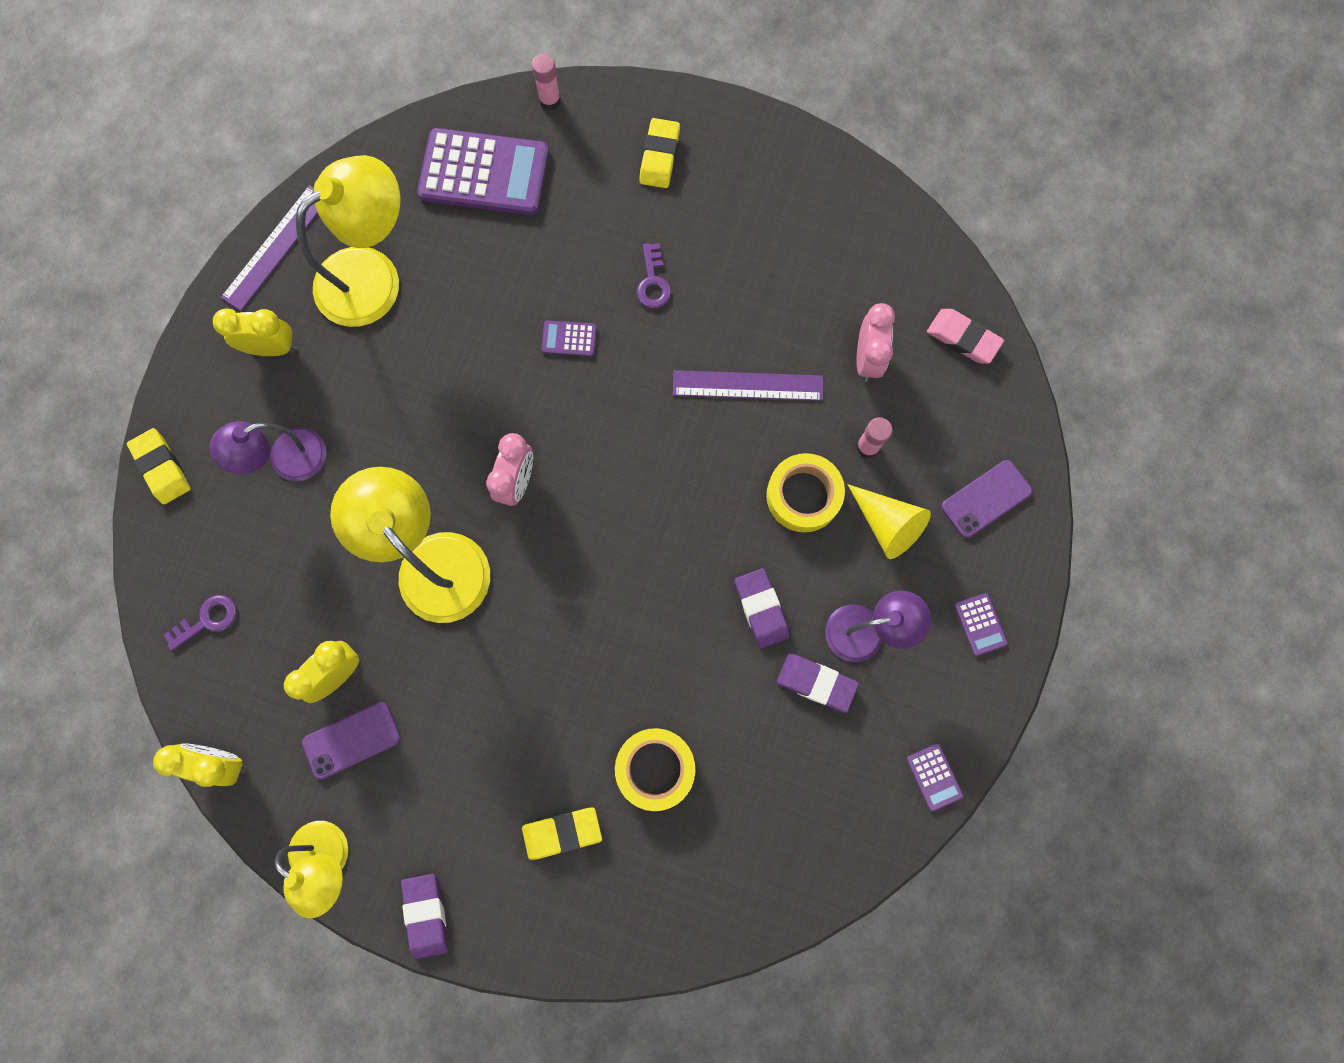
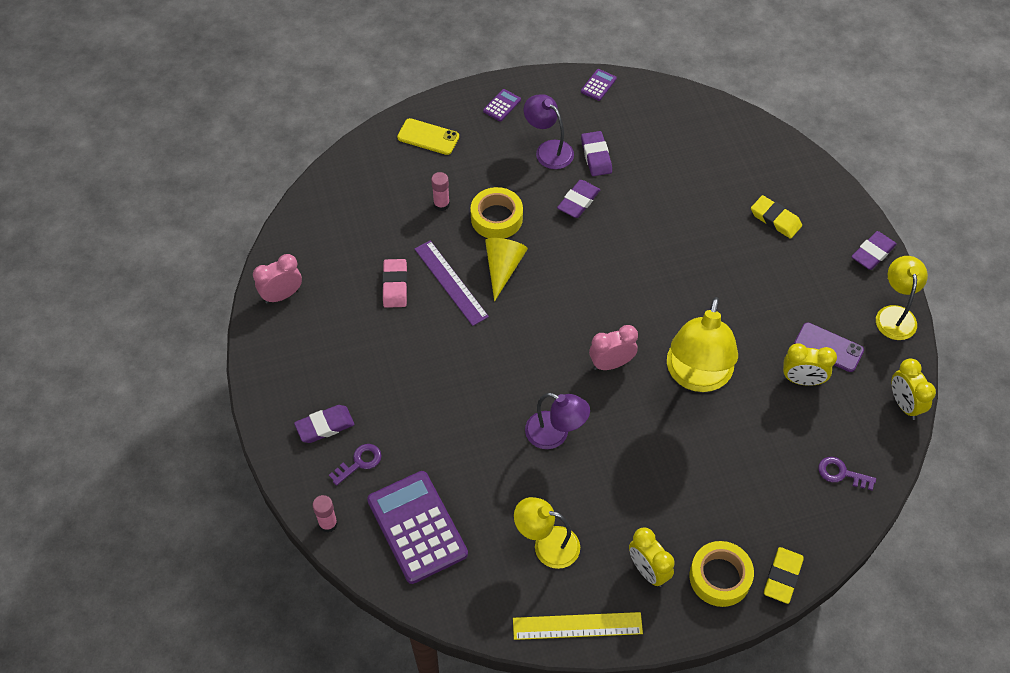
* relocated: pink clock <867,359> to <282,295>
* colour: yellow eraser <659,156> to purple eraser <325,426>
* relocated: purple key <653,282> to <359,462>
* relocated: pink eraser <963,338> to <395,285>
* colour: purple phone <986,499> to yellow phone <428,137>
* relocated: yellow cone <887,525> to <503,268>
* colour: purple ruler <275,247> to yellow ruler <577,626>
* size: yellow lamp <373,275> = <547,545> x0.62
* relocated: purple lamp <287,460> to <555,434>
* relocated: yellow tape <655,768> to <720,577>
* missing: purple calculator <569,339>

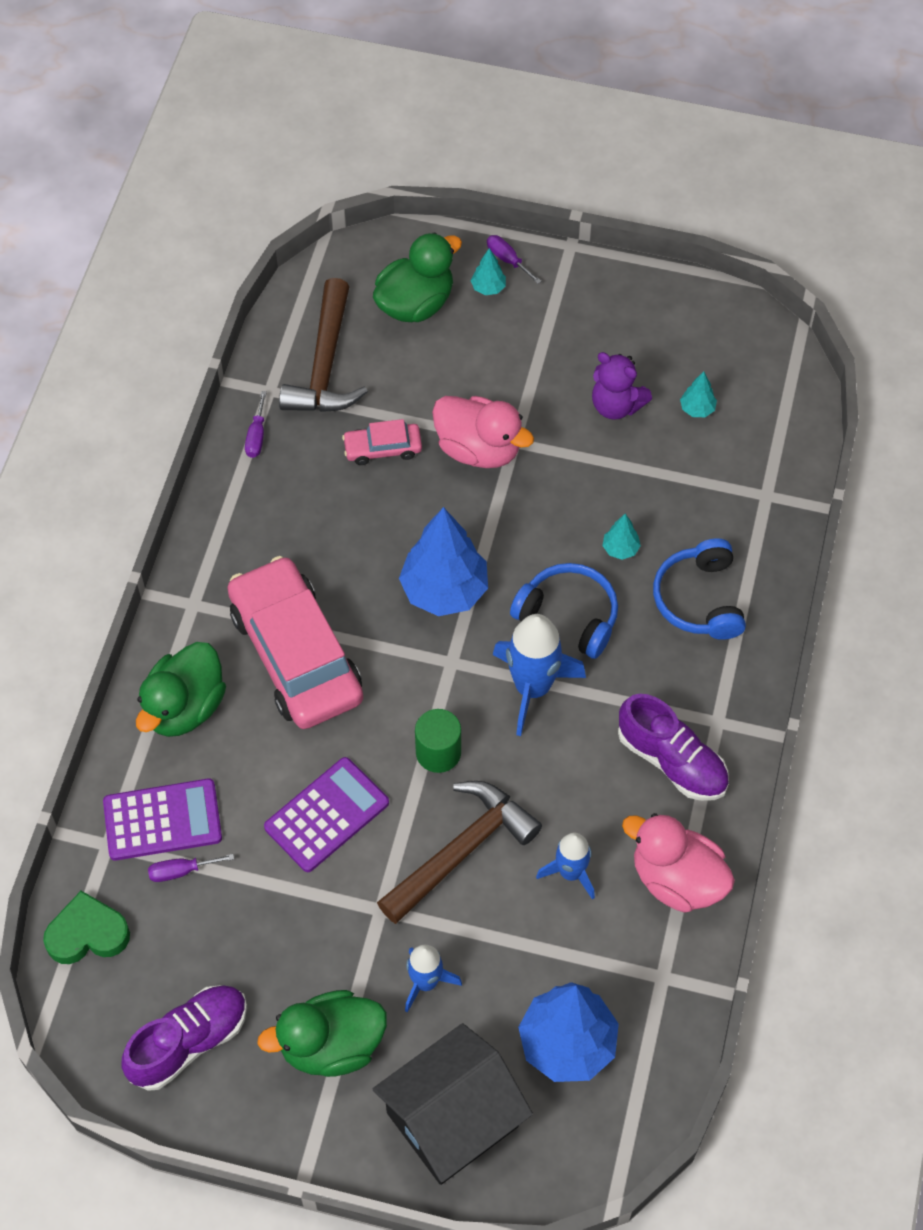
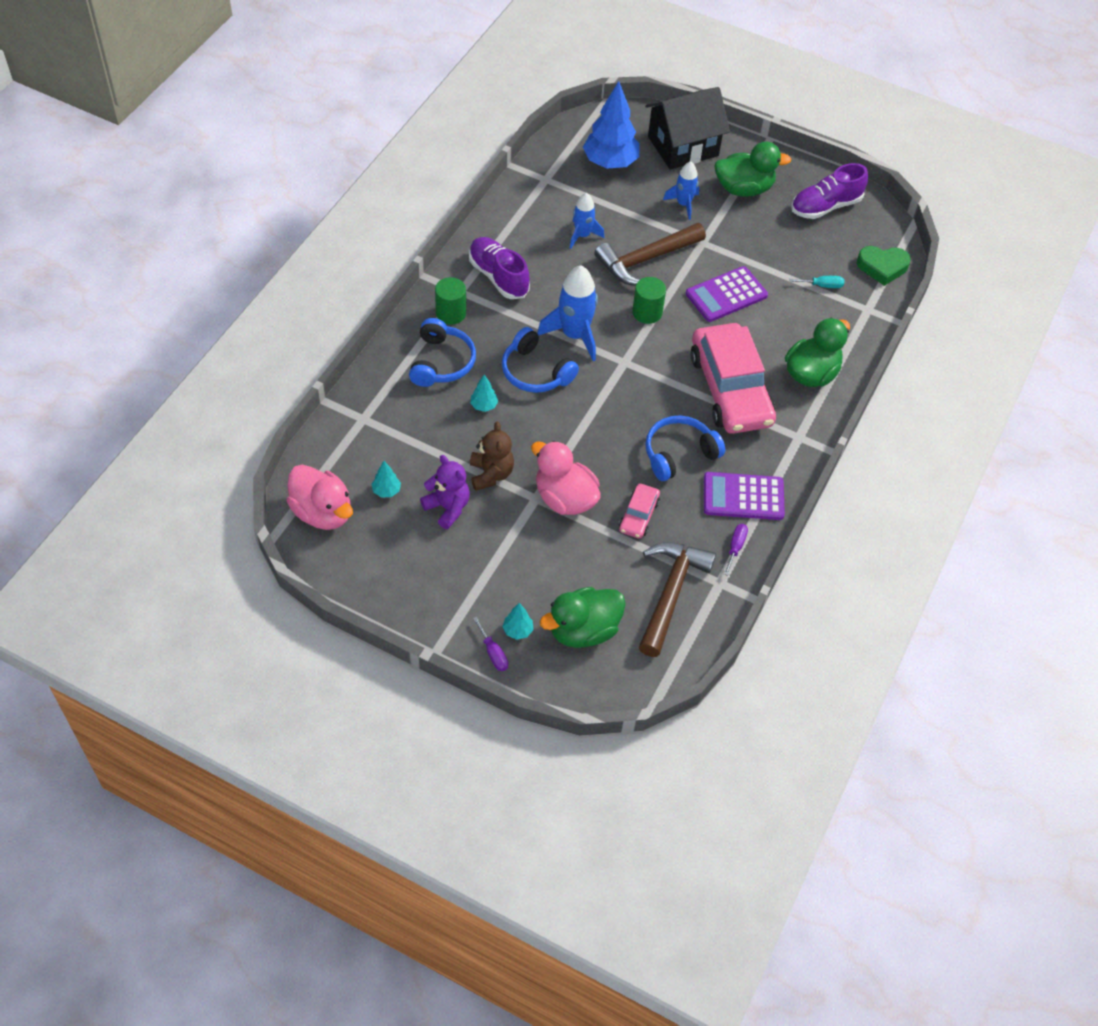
* relocated: pink duck <677,879> to <322,512>
* appeared: green cylinder <451,313>
* appeared: brown teddy bear <491,474>
* spun: pink car <383,448> = <638,515> 105 degrees clockwise
* appeared: blue headphones <679,454>
* relocated: purple calculator <162,820> to <743,496>
* colour: purple screwdriver <181,871> to turquoise screwdriver <822,285>
* missing: blue tree <444,591>

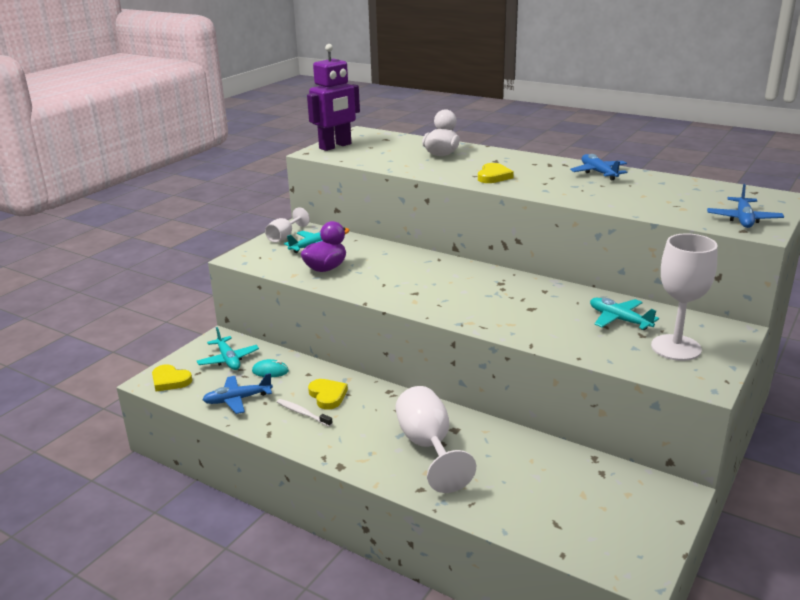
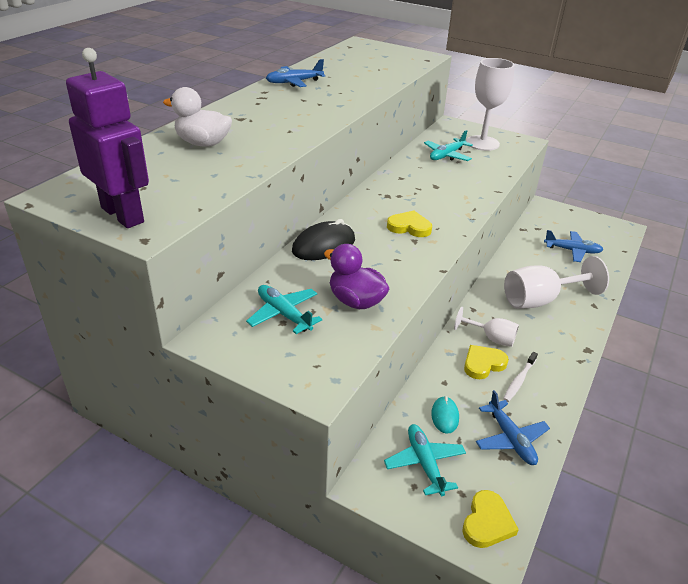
* appeared: black mouse <324,245>
* spun: turquoise plane <228,360> = <424,463> 75 degrees counterclockwise
* relocated: yellow heart <493,176> to <409,227>
* relocated: white goblet <284,237> to <491,338>
* relocated: blue plane <743,219> to <572,251>

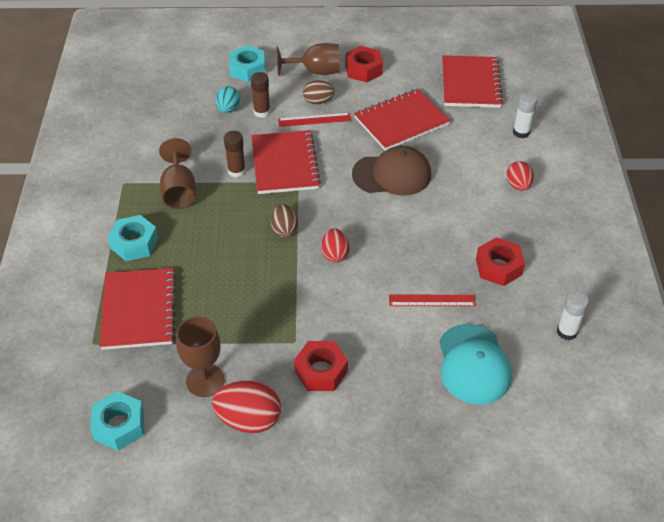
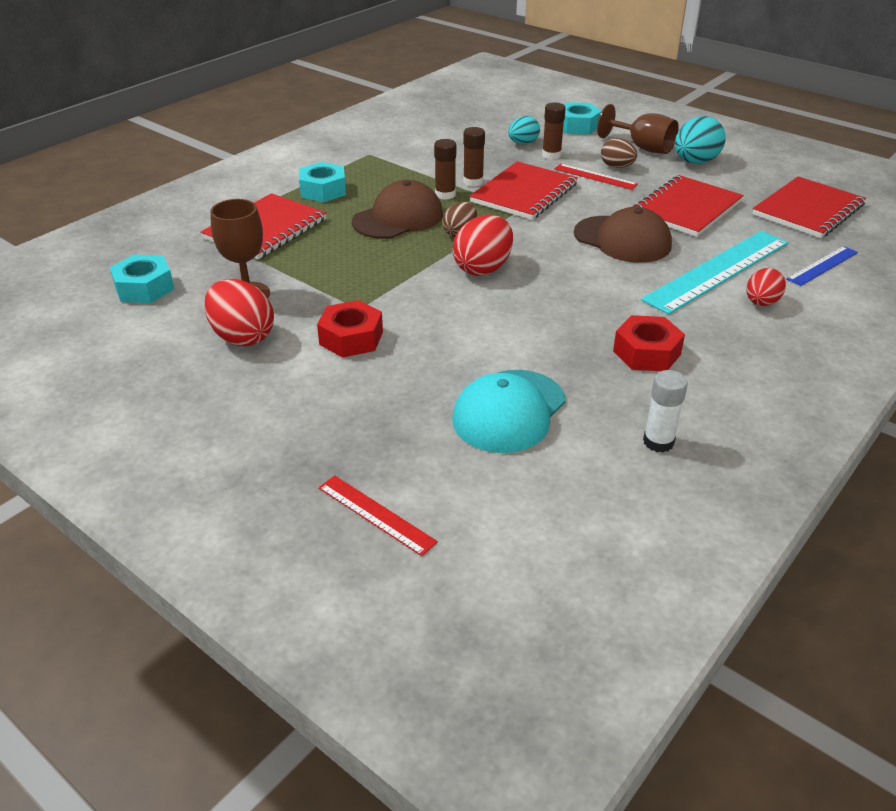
* relocated: red ruler <432,300> to <376,514>
* appeared: brown cap <398,218>
* appeared: brown glue stick <445,194>
* size: red egg <335,254> = <483,268> x1.60
* spun: red notebook <401,121> = <686,208> 60 degrees counterclockwise
* appeared: turquoise ruler <718,271>
* exchanged: red nut <363,70> to turquoise egg <695,162>
* exchanged: white glue stick <521,132> to blue ruler <822,265>
* missing: brown goblet <179,191>

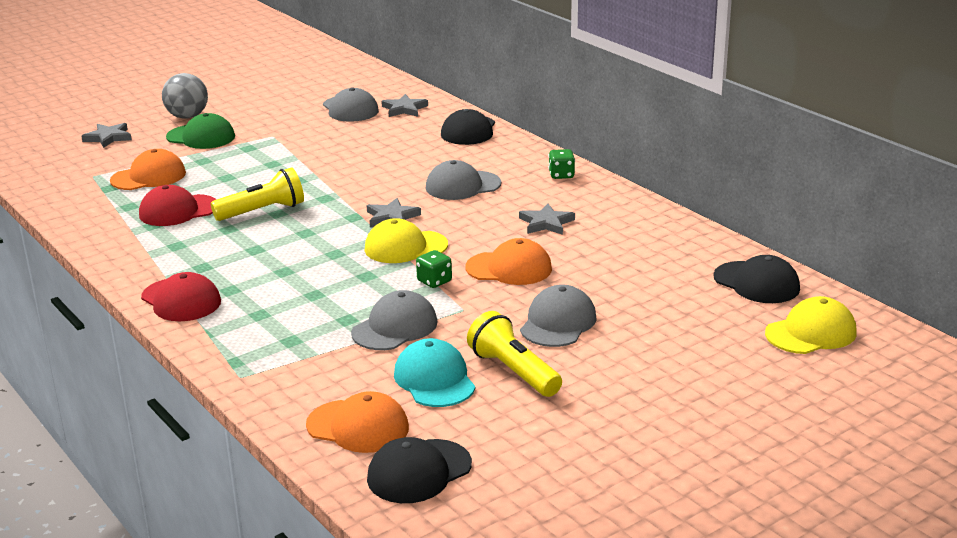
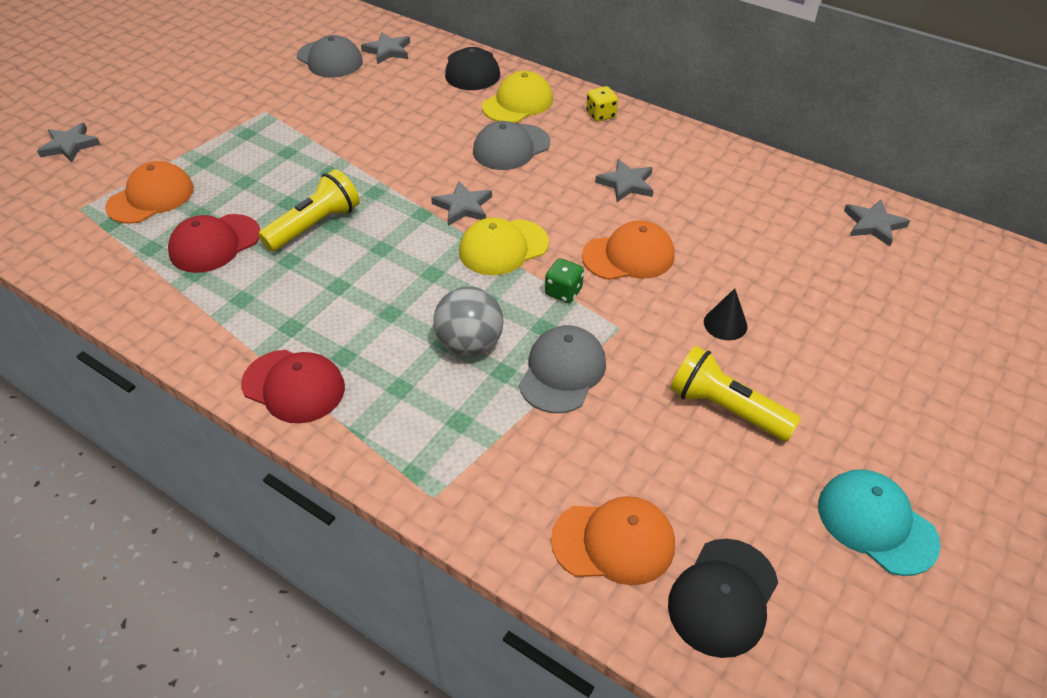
* relocated: grey ball <187,116> to <470,344>
* relocated: yellow cap <811,333> to <518,103>
* colour: green dice <561,175> to yellow dice <601,115>
* exchanged: grey cap <558,323> to black cone <725,324>
* relocated: turquoise cap <434,379> to <876,523>
* exchanged: black cap <756,283> to grey star <873,225>
* missing: green cap <201,137>

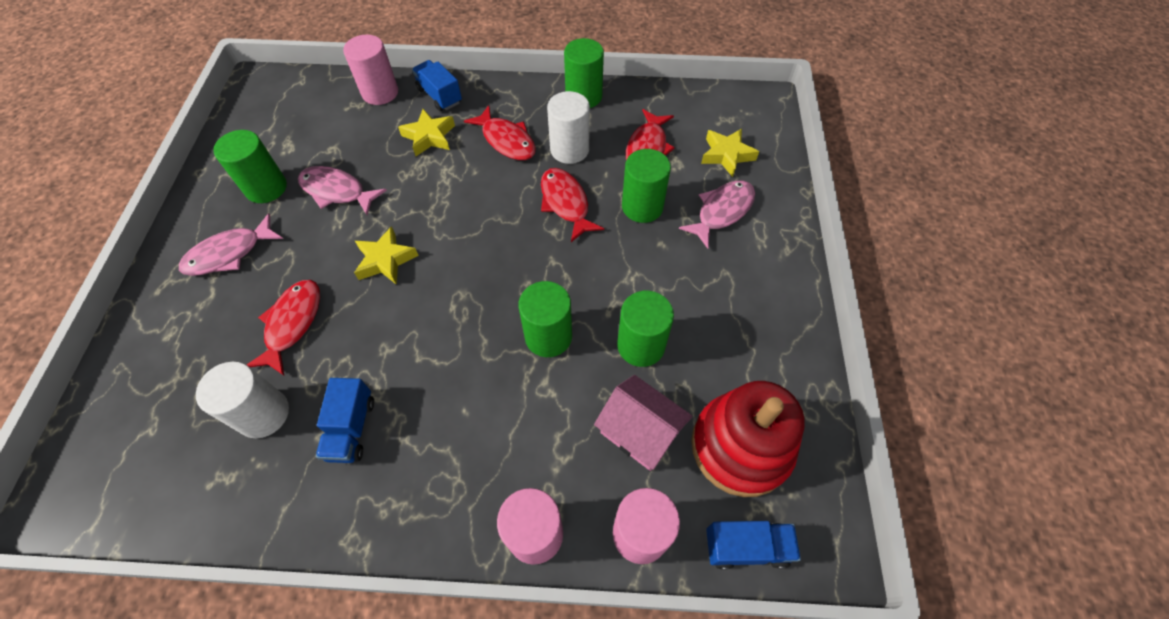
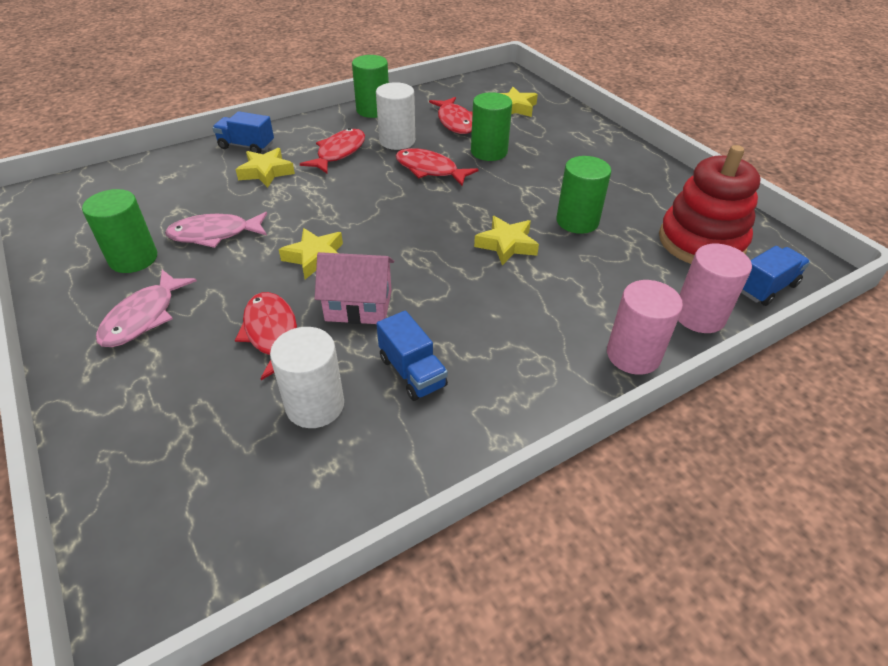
* spun: red fish <506,140> = <339,152> 75 degrees counterclockwise
* relocated: pink house <640,432> to <358,305>
* exchanged: green cylinder <548,336> to yellow star <506,245>
* missing: pink cylinder <380,93>
* missing: pink fish <722,211>

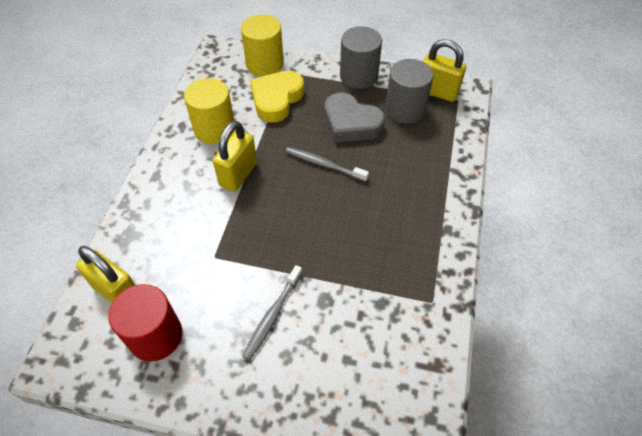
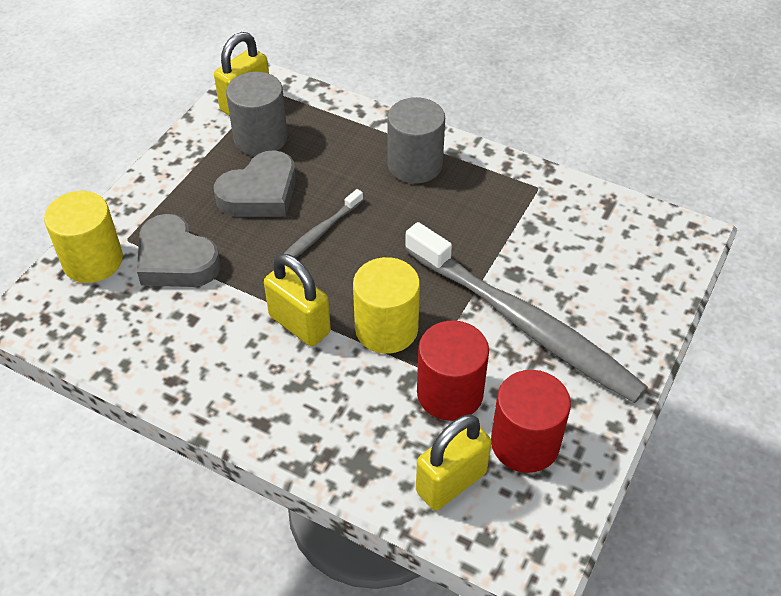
* colour: yellow heart <276,99> to grey heart <176,260>
* relocated: yellow cylinder <214,129> to <386,329>
* relocated: grey cylinder <358,76> to <415,165>
* size: grey toothbrush <272,315> = <524,323> x2.25
* appeared: red cylinder <450,393>

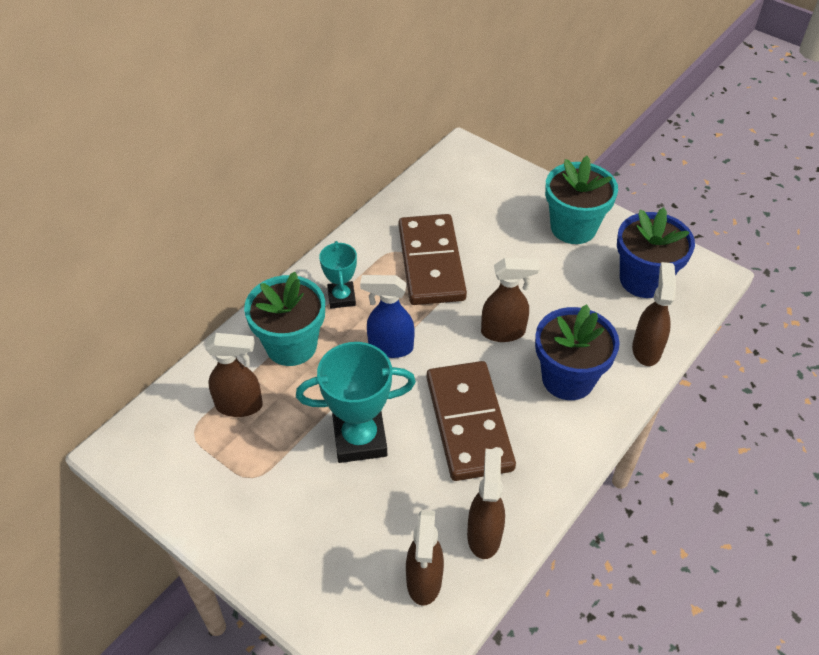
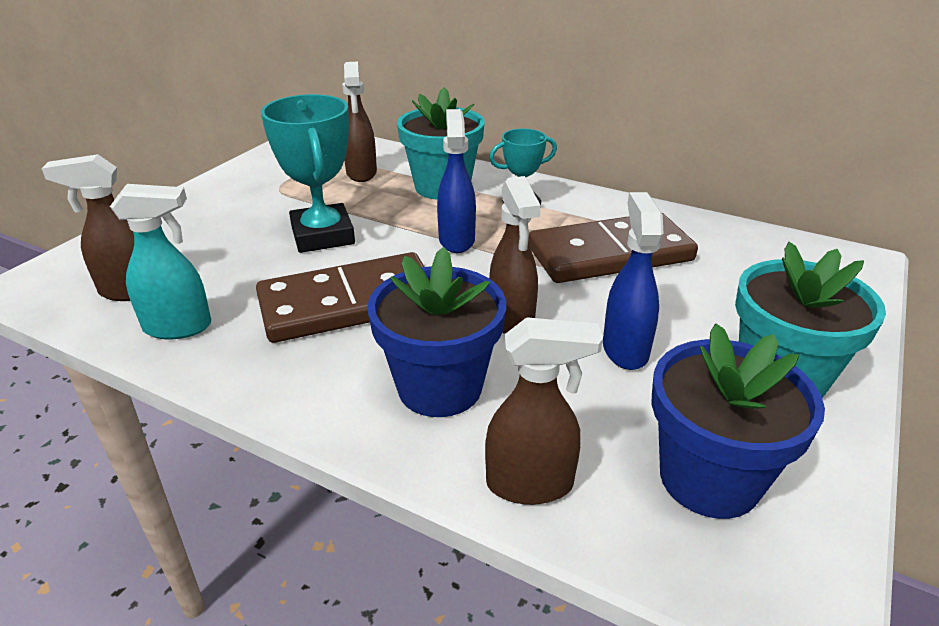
* colour: brown spray bottle <484,535> to turquoise spray bottle <179,327>
* appeared: blue spray bottle <625,349>

